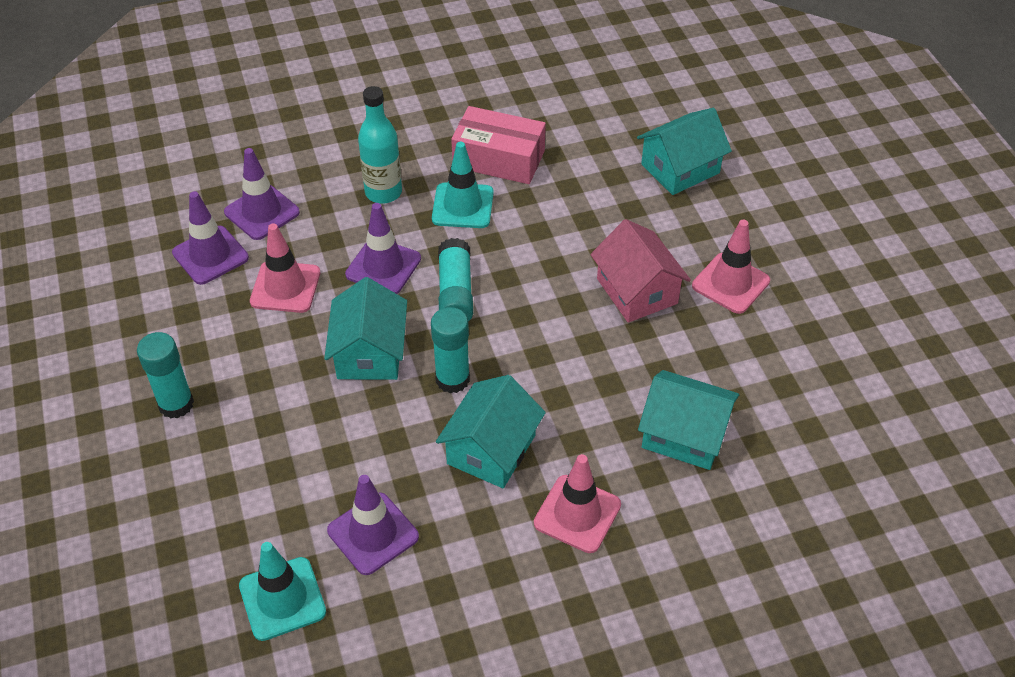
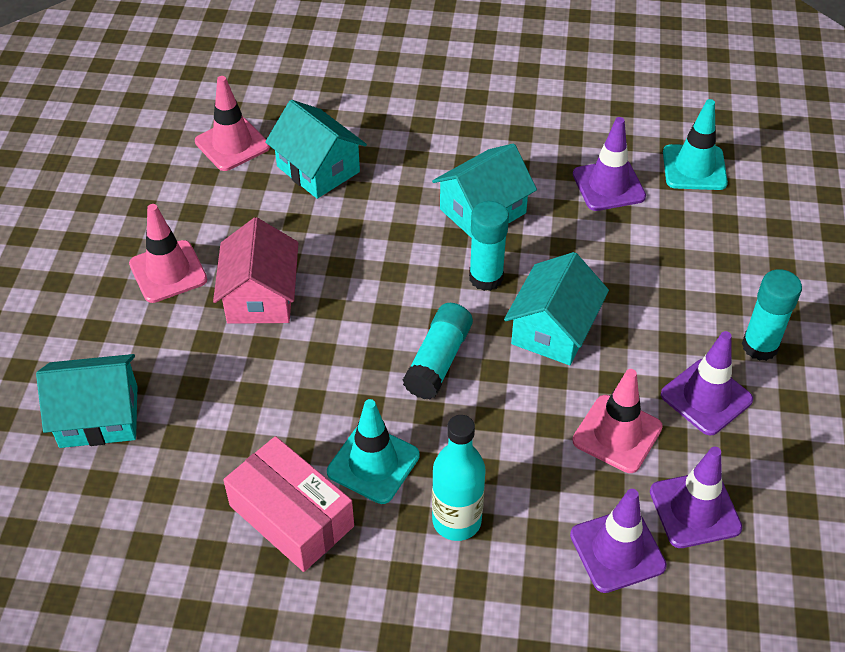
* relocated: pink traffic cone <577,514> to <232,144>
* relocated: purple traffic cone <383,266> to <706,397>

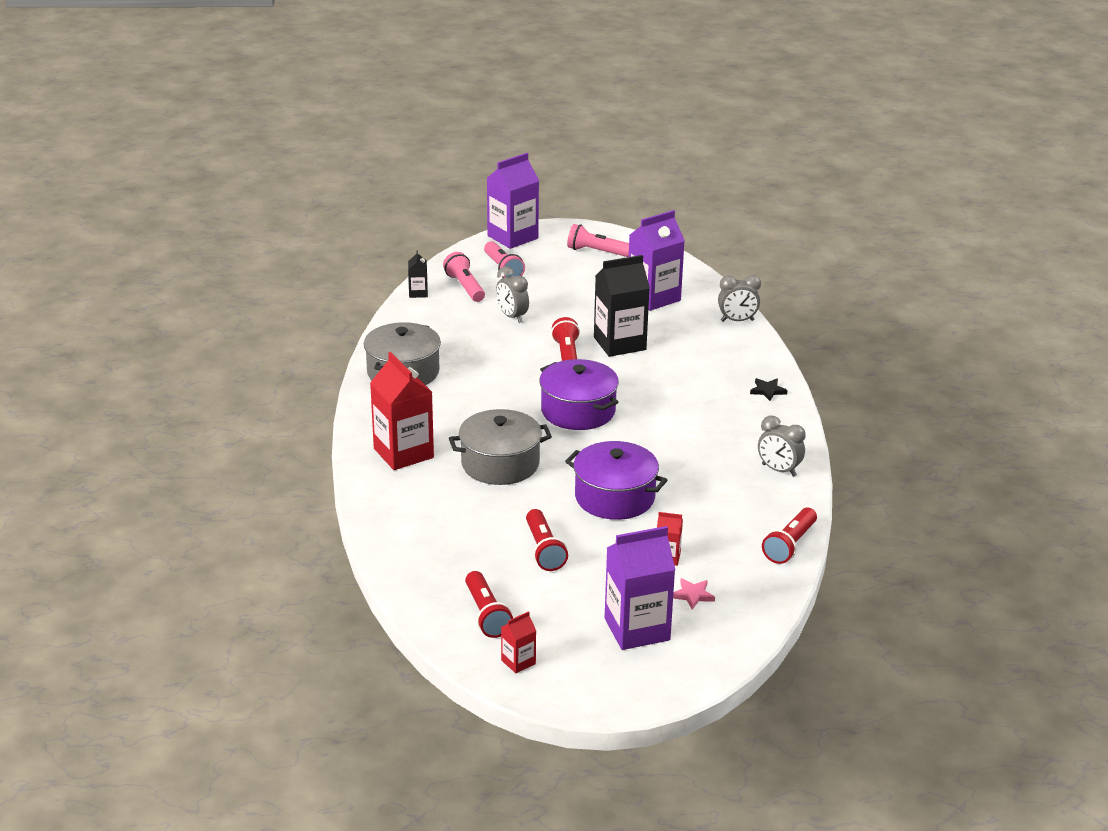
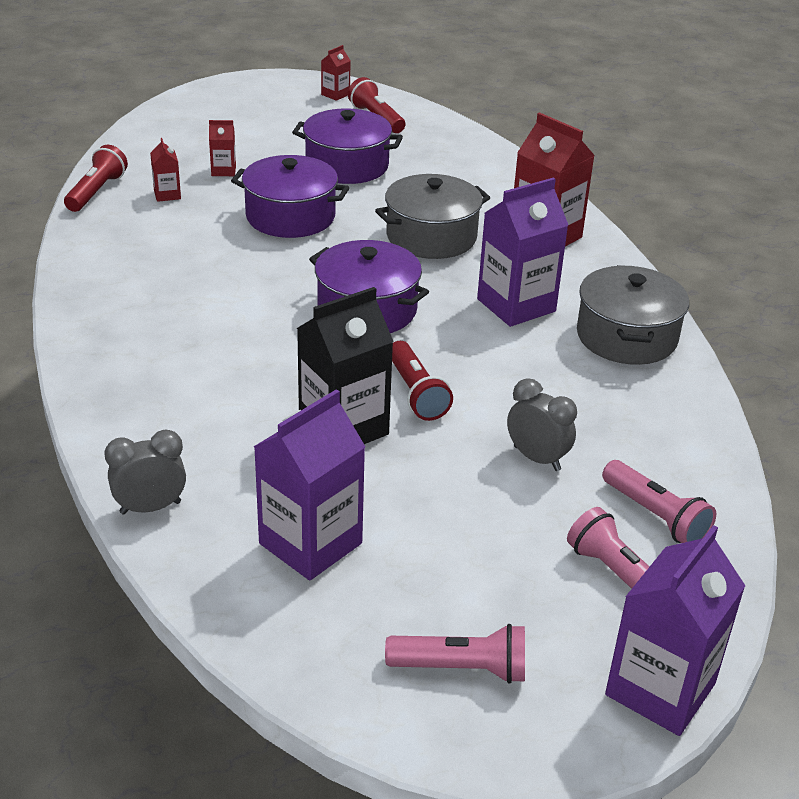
* appeared: red carton <167,194>
* exchanged: red flashlight <544,550> to purple pot <347,165>
* relocated: purple carton <637,629> to <516,305>
* missing: black carton <418,293>
* missing: pink star <693,595>
* missing: black star <767,391>
* missing: grey clock <779,470>

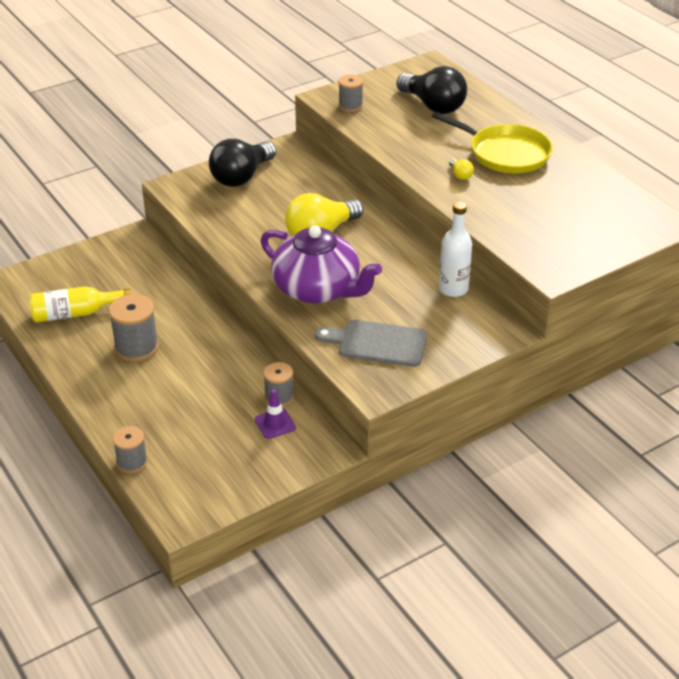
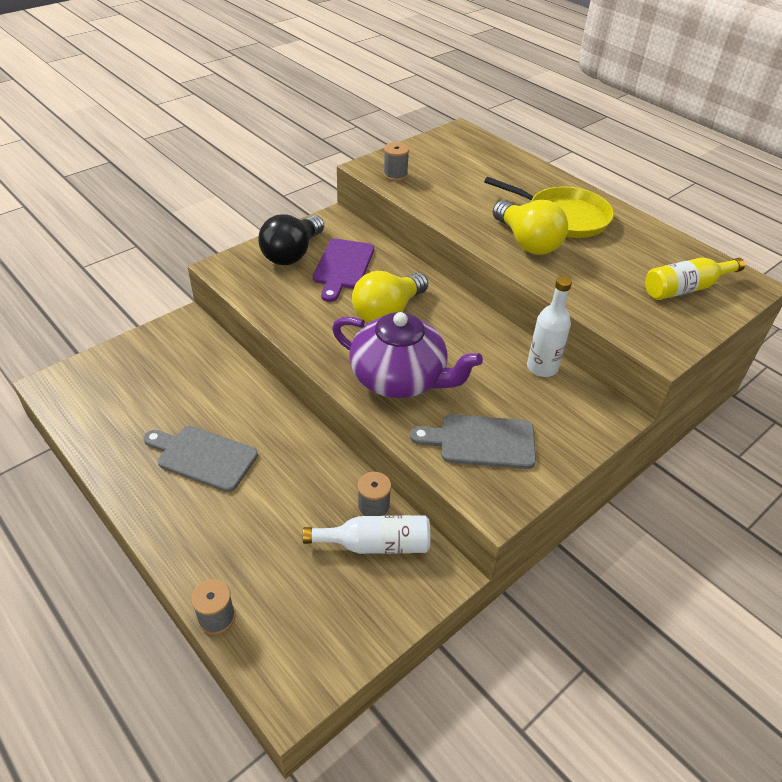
* exchanged: grey spool <136,347> to grey cutting board <203,457>
* exchanged: purple traffic cone <275,424> to white bottle <376,544>
* appeared: purple cutting board <342,267>
* size: yellow light bulb <460,175> = <527,242> x2.48
* relocated: yellow bottle <75,313> to <685,288>
* missing: black light bulb <433,106>

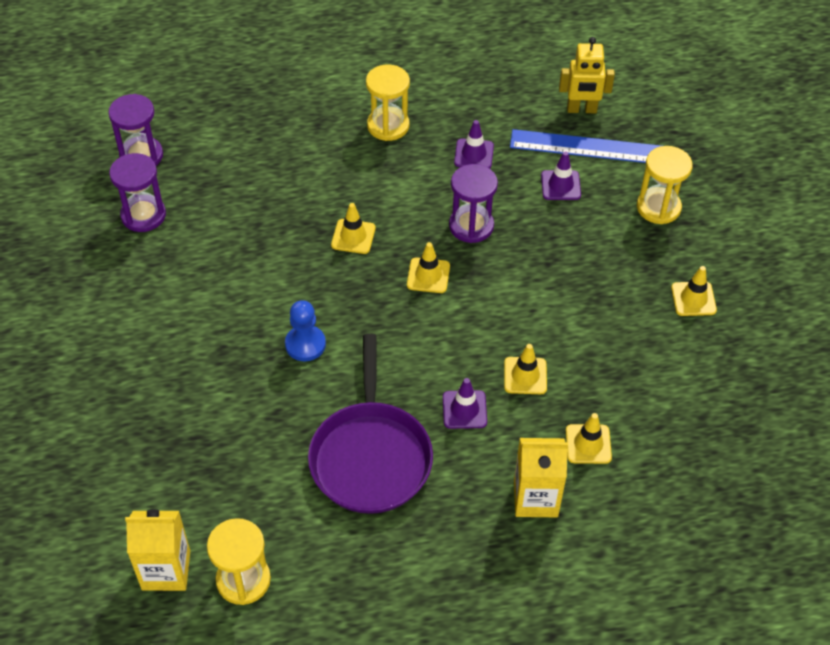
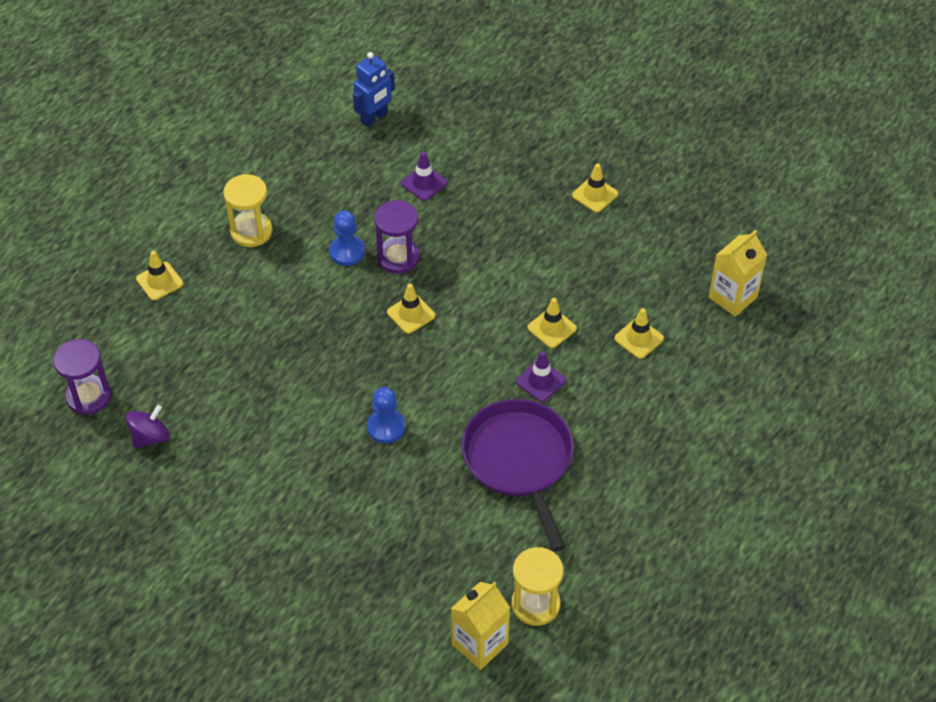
* exchanged: purple hourglass <143,215> to purple spinning top <150,437>
* relocated: yellow traffic cone <353,236> to <159,281>
* appeared: blue pawn <347,252>
* colour: yellow robot <581,110> to blue robot <374,118>
* spun: purple pan <370,457> = <519,460> 150 degrees counterclockwise
* relocated: yellow carton <535,498> to <732,297>
* missing: purple traffic cone <474,154>
* missing: blue ruler <589,147>
* missing: yellow hourglass <658,207>

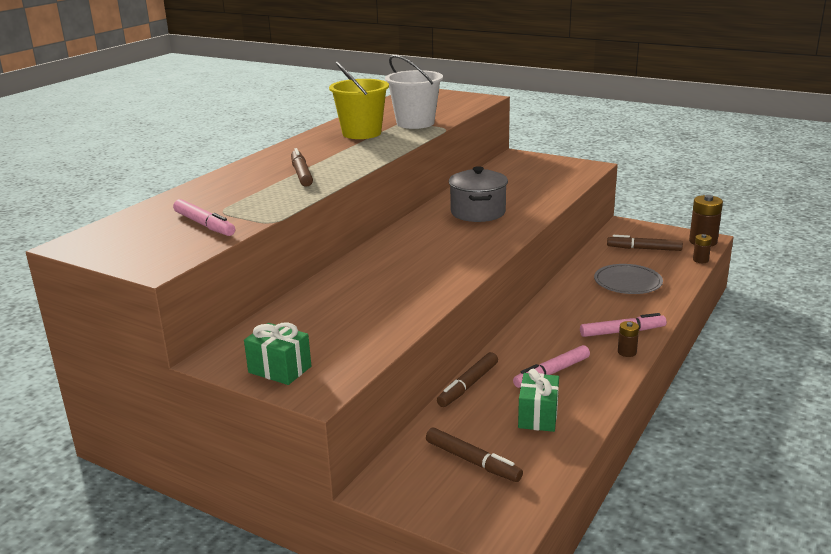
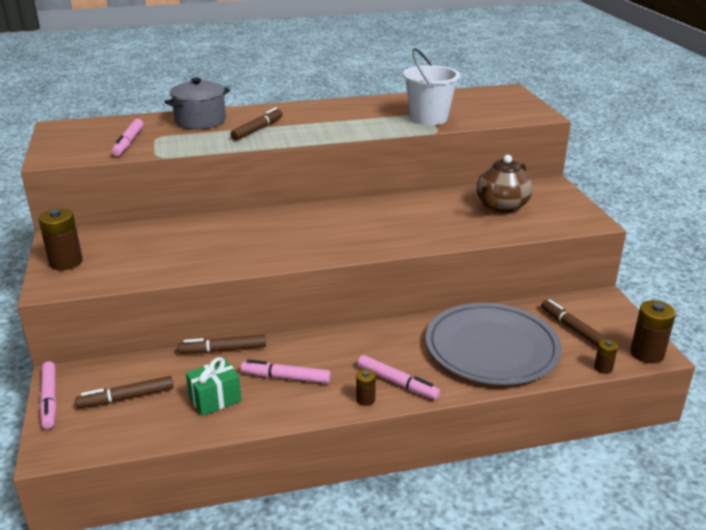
* exchanged: green gift <280,369> to brown battery <66,262>
* appeared: pink marker <49,399>
* spun: brown marker <472,461> = <126,398> 75 degrees clockwise
* relocated: grey pot <478,212> to <200,121>
* size: grey plate <627,282> = <491,348> x1.83
* appeared: brown teapot <501,206>
* missing: yellow bucket <361,133>

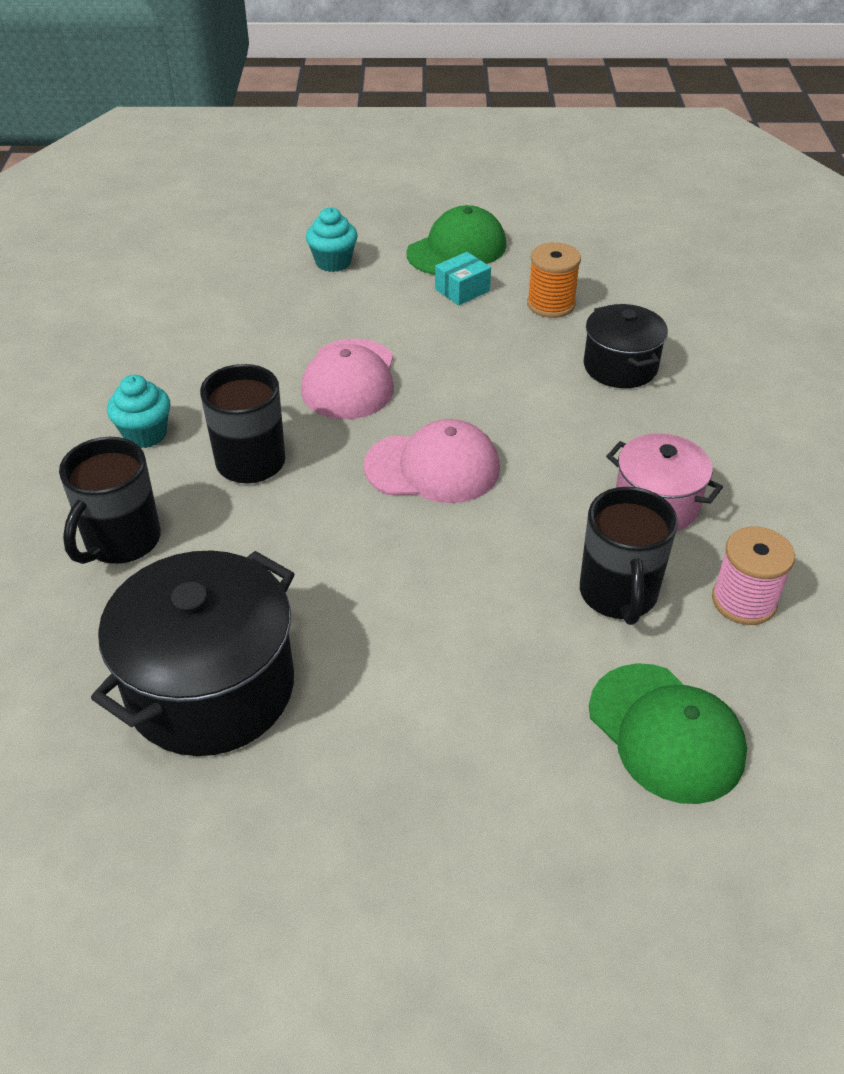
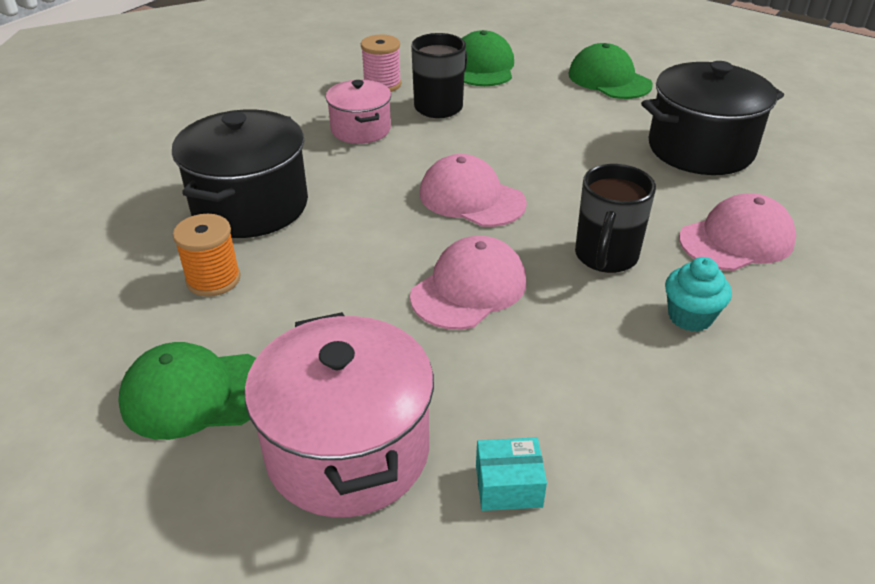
* size: black pot <620,367> = <250,206> x1.68
* exchanged: turquoise cupcake <333,262> to pink pot <348,450>
* relocated: turquoise box <462,290> to <508,486>
* appeared: green cap <609,79>
* exchanged: black mug <121,542> to pink cap <736,239>

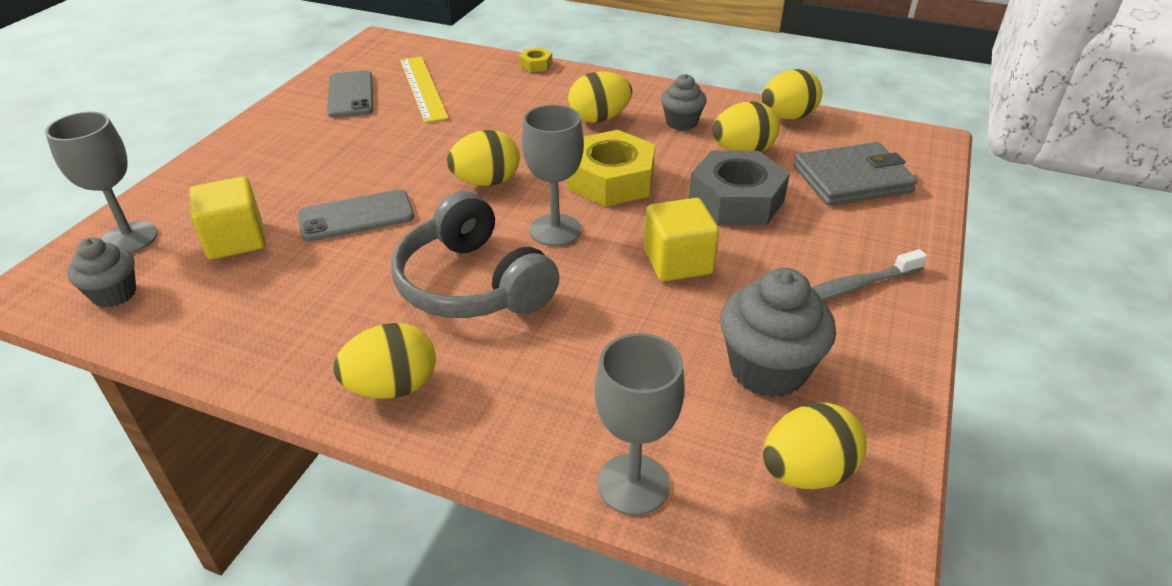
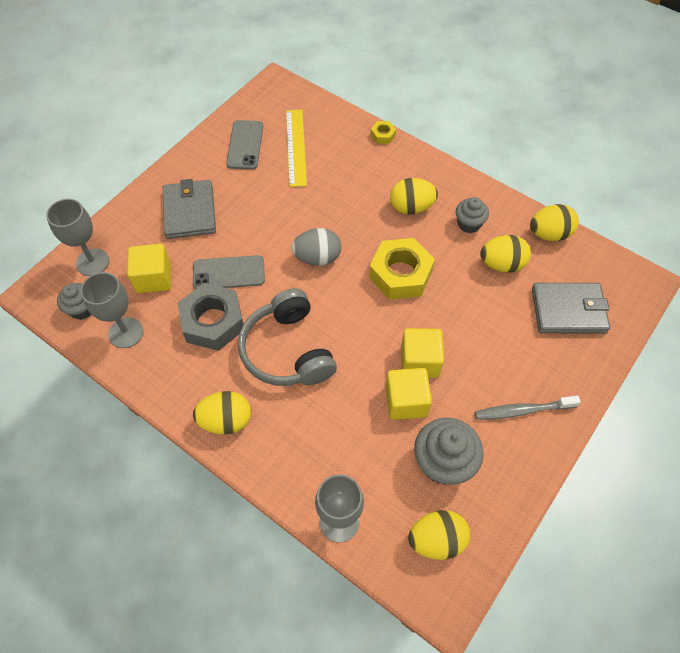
* relocated: grey goblet <555,230> to <126,332>
* appeared: grey wallet <190,211>
* relocated: grey nut <736,200> to <213,322>
* colour: yellow egg <486,182> to grey egg <317,258>
* appeared: yellow cube <406,401>

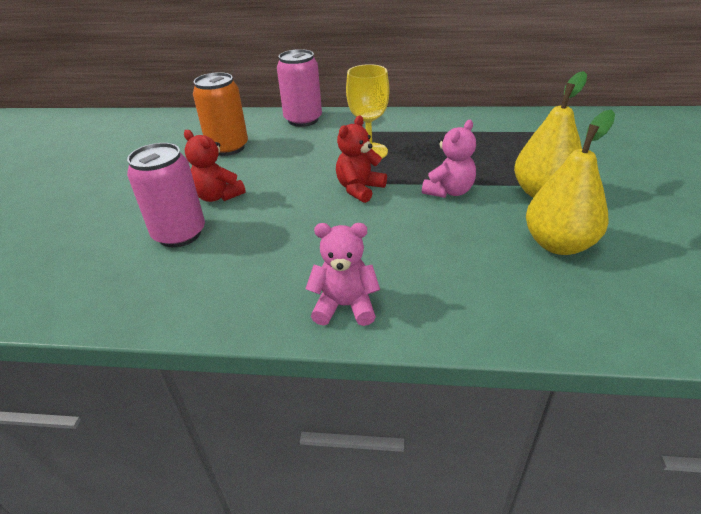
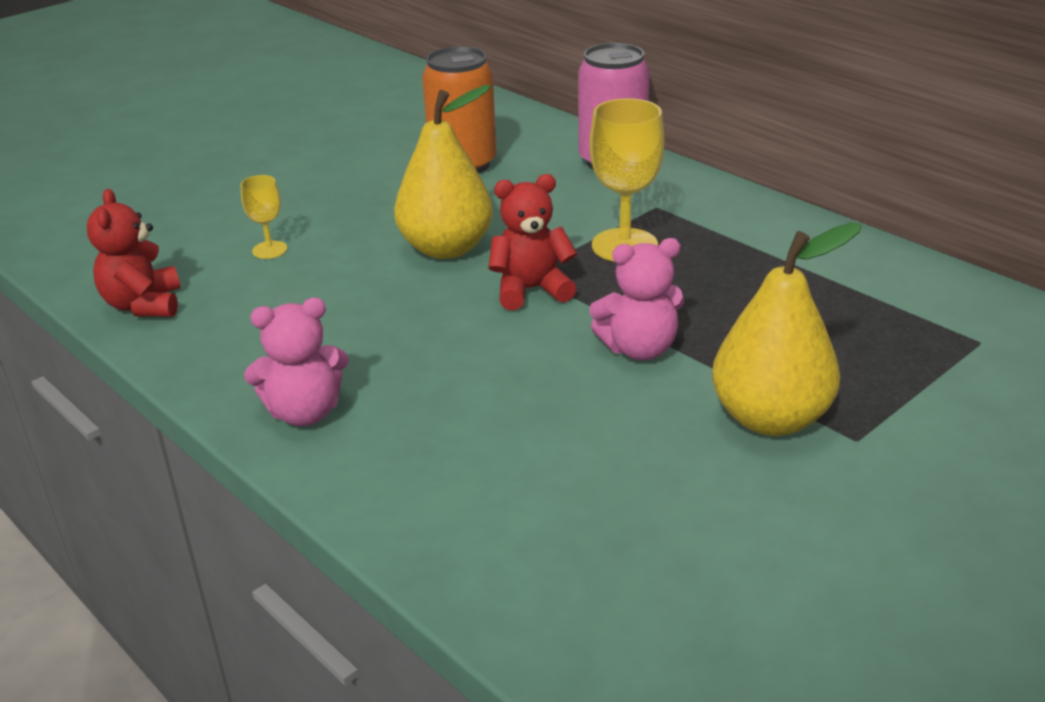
* relocated: red teddy bear <218,196> to <143,305>
* exchanged: pink can <179,234> to yellow goblet <269,250>
* spun: pink teddy bear <345,306> = <305,412> 120 degrees clockwise
* relocated: yellow pear <559,244> to <446,248>

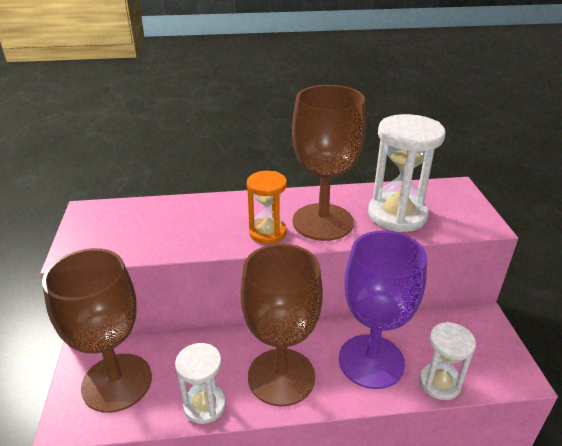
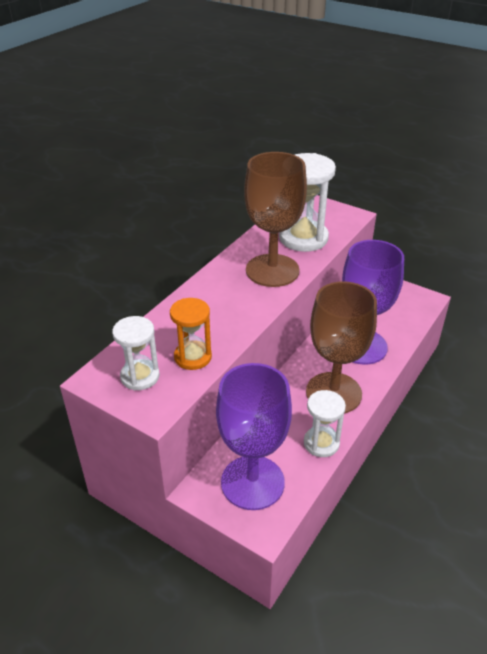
* relocated: white hourglass <440,383> to <140,376>
* relocated: orange hourglass <267,232> to <193,357>
* colour: brown goblet <117,382> to purple goblet <252,482>

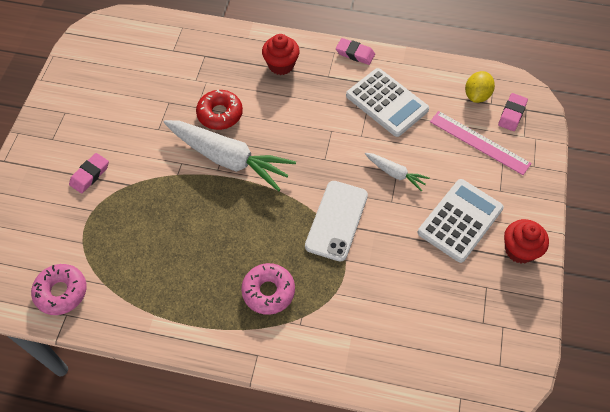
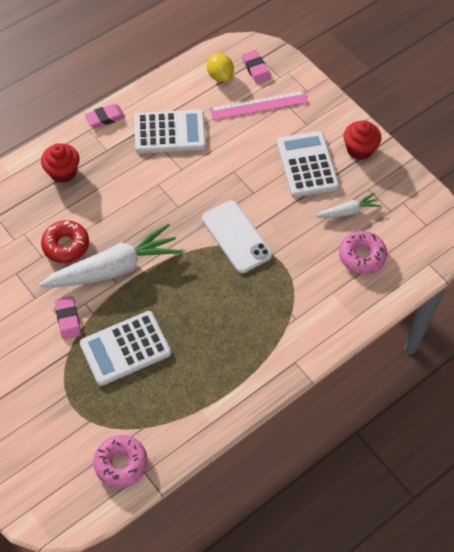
* relocated: pink eraser <90,175> to <68,319>
* appeared: white calculator <125,348>
* relocated: white carrot <395,173> to <348,211>
* relocated: pink donut <268,291> to <362,256>

